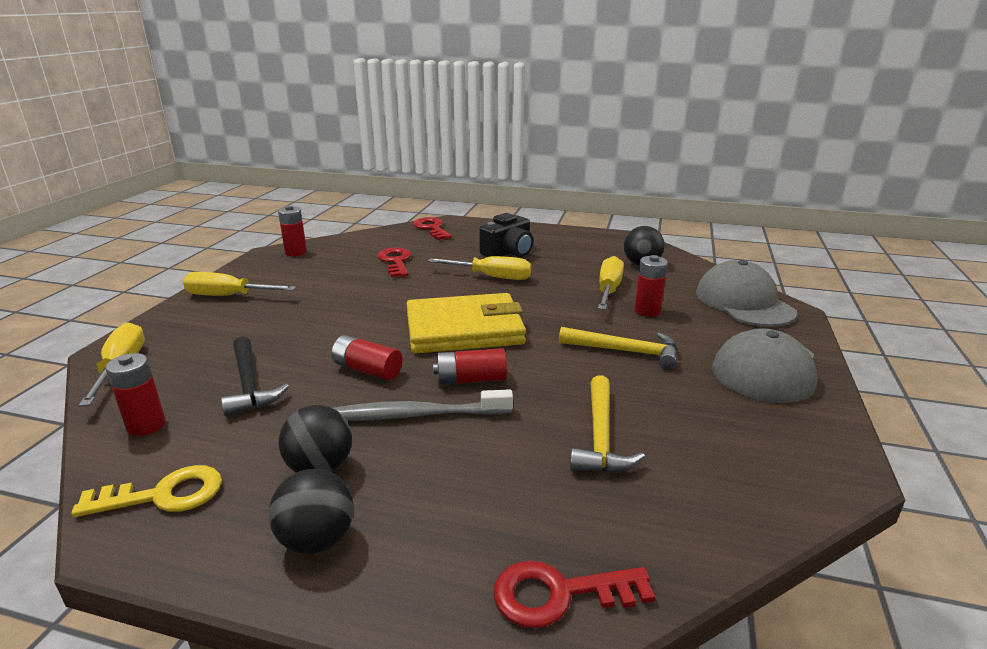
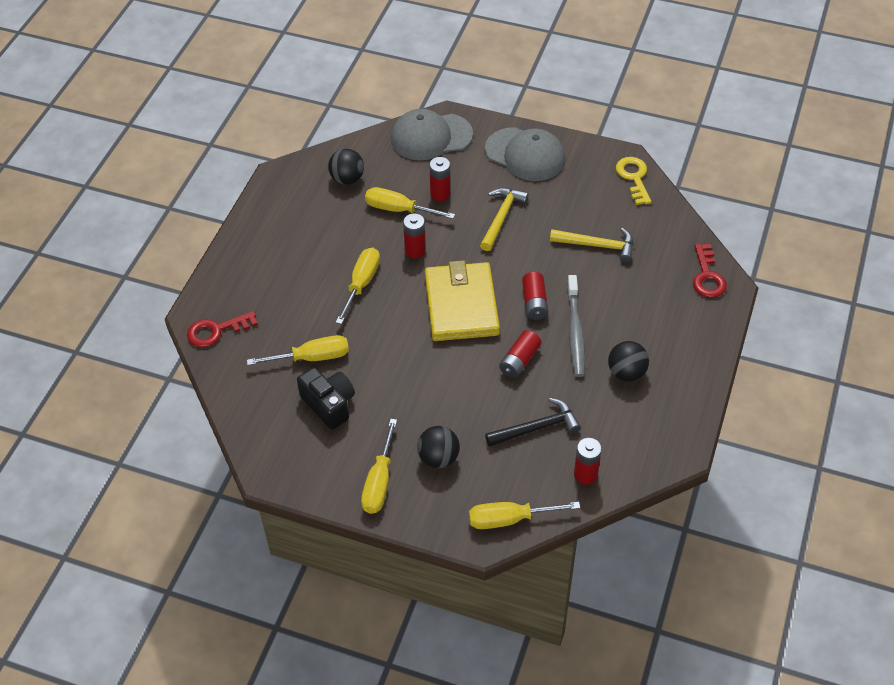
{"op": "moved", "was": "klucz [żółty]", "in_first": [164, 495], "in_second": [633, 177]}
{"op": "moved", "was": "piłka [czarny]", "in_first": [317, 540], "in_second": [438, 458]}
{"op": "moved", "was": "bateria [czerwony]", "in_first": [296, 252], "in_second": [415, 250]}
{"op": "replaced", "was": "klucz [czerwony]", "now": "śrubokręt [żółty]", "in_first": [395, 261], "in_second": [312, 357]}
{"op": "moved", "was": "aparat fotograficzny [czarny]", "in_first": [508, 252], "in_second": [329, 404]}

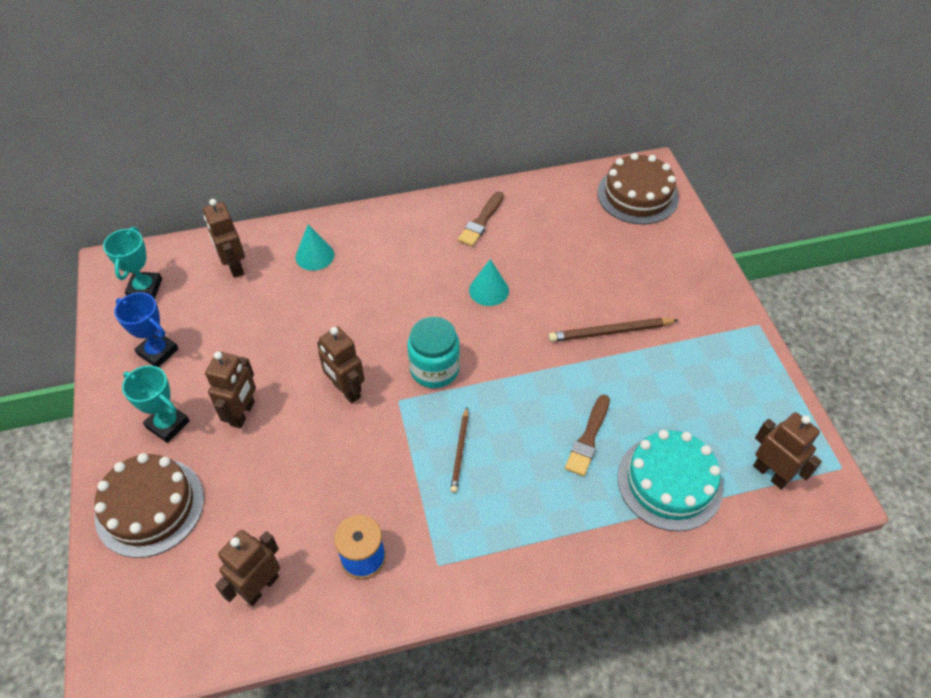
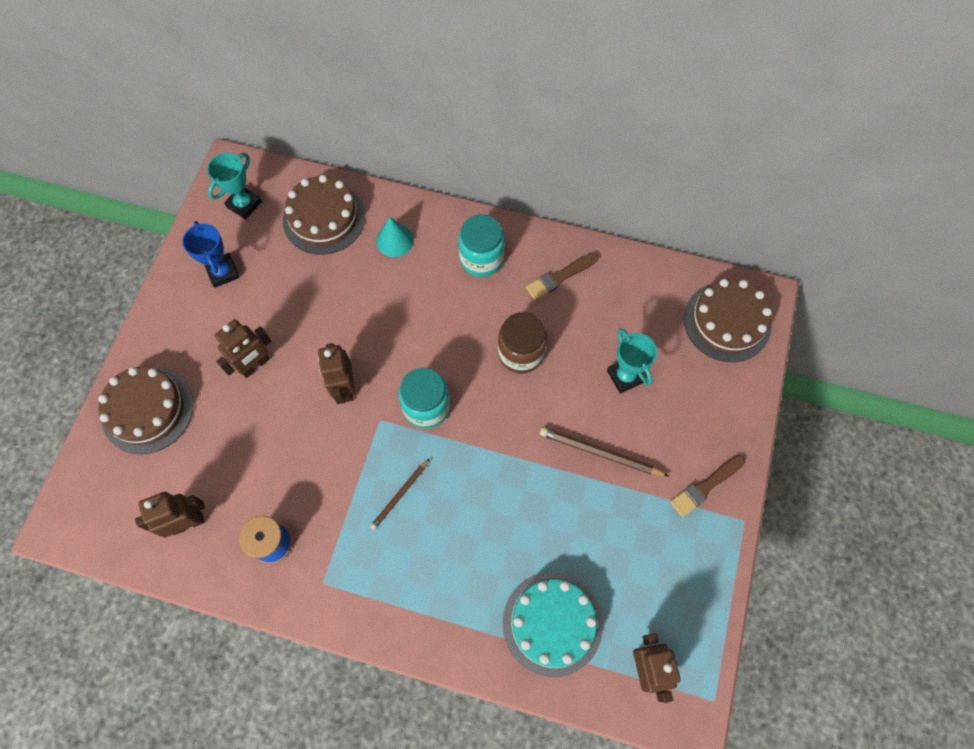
{"op": "moved", "was": "puchar [turkusowy]", "in_first": [168, 424], "in_second": [625, 376]}
{"op": "replaced", "was": "robot [brązowy]", "now": "tort [brązowy]", "in_first": [234, 266], "in_second": [324, 218]}
{"op": "replaced", "was": "stożek [turkusowy]", "now": "słoik [brązowy]", "in_first": [489, 290], "in_second": [520, 353]}
{"op": "moved", "was": "pędzel [brązowy]", "in_first": [588, 438], "in_second": [705, 486]}
{"op": "added", "now": "słoik [turkusowy]", "in_second": [481, 258]}

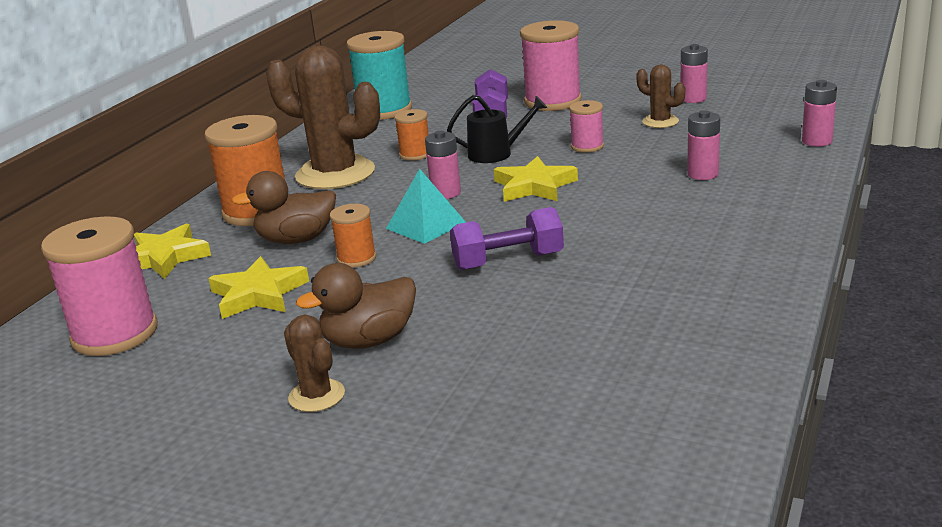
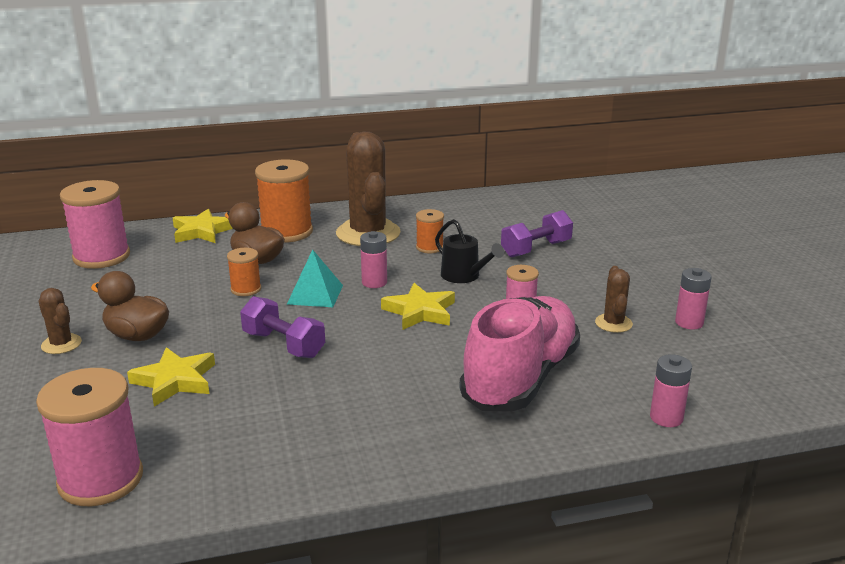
{"op": "moved", "was": "gwiazda [żółty]", "in_first": [258, 294], "in_second": [175, 380]}
{"op": "turned", "was": "kaktus [brązowy]", "in_first": [316, 396], "in_second": [61, 344], "clockwise": -60}
{"op": "removed", "was": "szpulka [turkusowy]", "in_first": [384, 110]}
{"op": "moved", "was": "szpulka [różowy]", "in_first": [553, 101], "in_second": [101, 479]}
{"op": "replaced", "was": "bateria [różowy]", "now": "but [różowy]", "in_first": [703, 174], "in_second": [520, 378]}

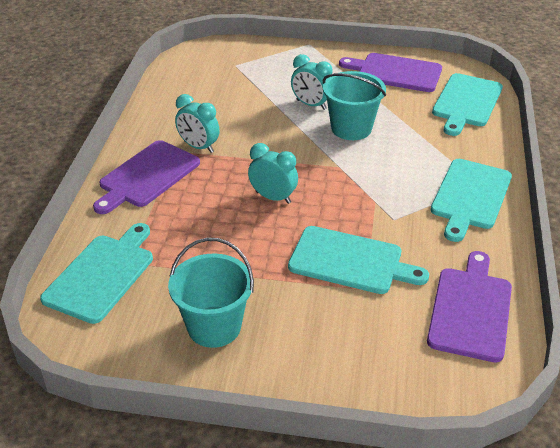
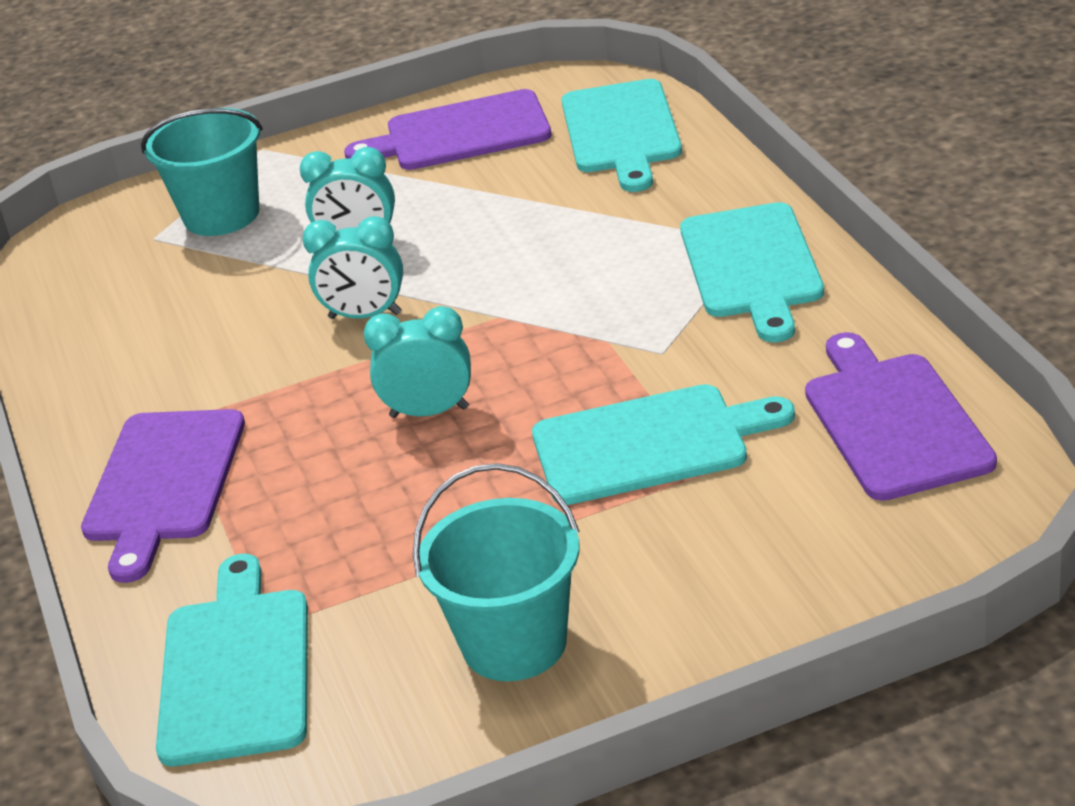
{"op": "moved", "was": "budzik [turkusowy]", "in_first": [198, 147], "in_second": [365, 316]}
{"op": "moved", "was": "wiadro [turkusowy]", "in_first": [351, 128], "in_second": [221, 215]}

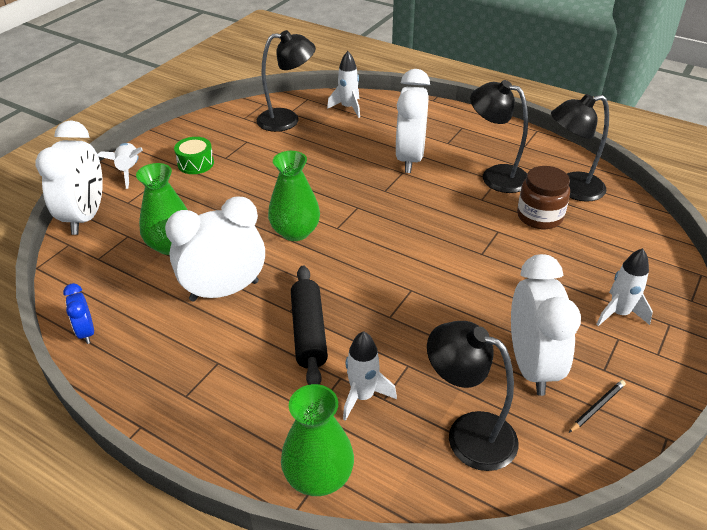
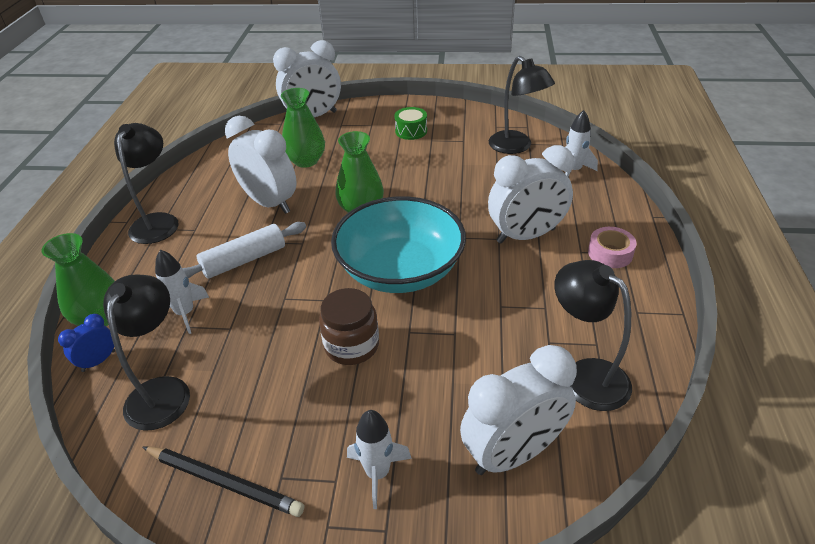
{"op": "moved", "was": "budzik [niebieski]", "in_first": [86, 332], "in_second": [99, 361]}
{"op": "removed", "was": "rakieta [biały]", "in_first": [128, 170]}
{"op": "recoloured", "was": "wałek do ciasta [czarny]", "now": "wałek do ciasta [biały]", "in_first": [309, 332], "in_second": [244, 260]}
{"op": "moved", "was": "lampka [czarny]", "in_first": [495, 176], "in_second": [158, 222]}
{"op": "moved", "was": "budzik [biały]", "in_first": [531, 366], "in_second": [513, 453]}
{"op": "moved", "was": "słoik [brązowy]", "in_first": [539, 216], "in_second": [351, 345]}
{"op": "resized", "was": "ołówek [czarny]", "in_first": [597, 407], "in_second": [224, 482], "ratio": 1.88}
{"op": "added", "now": "miska [turkusowy]", "in_second": [400, 270]}
{"op": "added", "now": "taśma klejąca [różowy]", "in_second": [610, 253]}

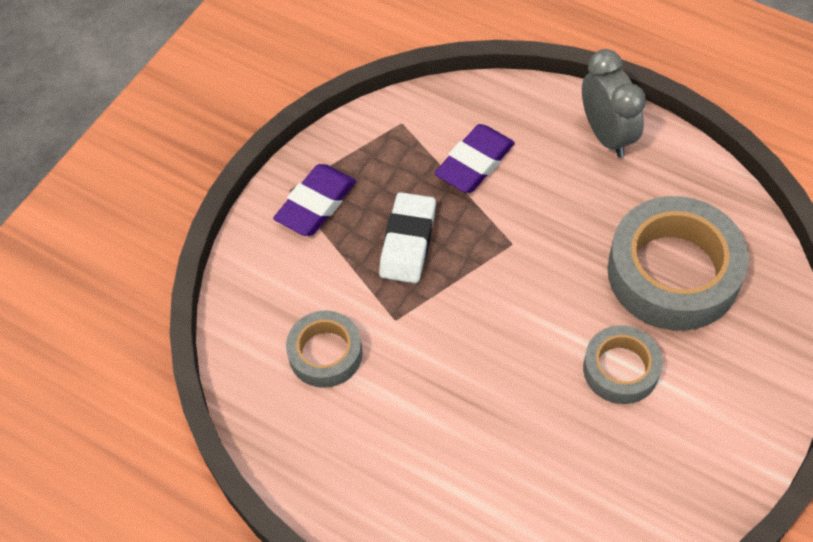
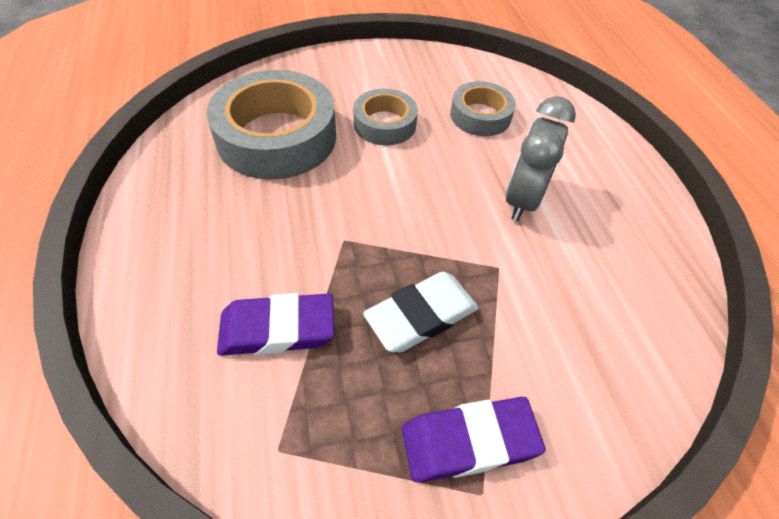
{"op": "moved", "was": "taśma klejąca [szary]", "in_first": [325, 353], "in_second": [480, 116]}
{"op": "moved", "was": "budzik [szary]", "in_first": [607, 135], "in_second": [522, 199]}

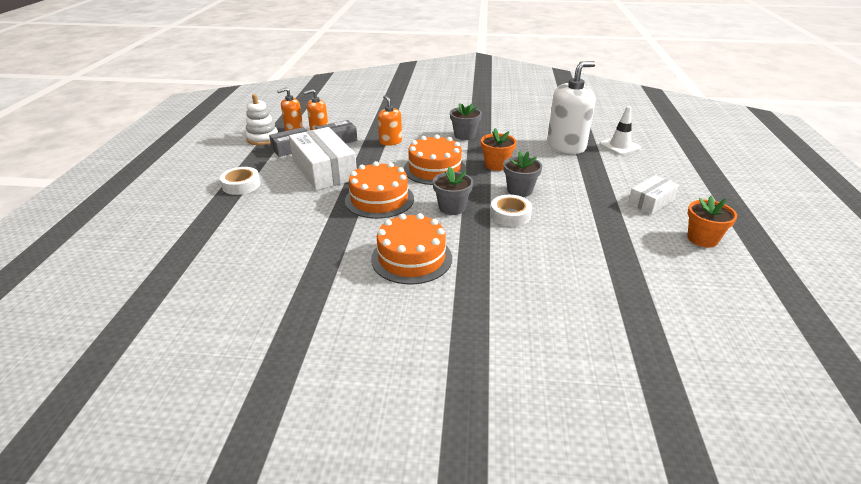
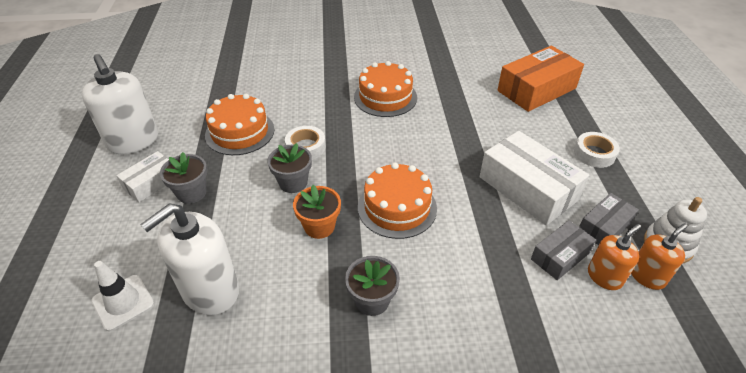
{"op": "moved", "was": "tort [pomarańczowy]", "in_first": [379, 199], "in_second": [240, 132]}
{"op": "removed", "was": "dozownik mydła [pomarańczowy]", "in_first": [390, 141]}
{"op": "moved", "was": "doniczka [szary]", "in_first": [452, 208], "in_second": [191, 193]}
{"op": "replaced", "was": "doniczka [pomarańczowy]", "now": "dozownik mydła [biały]", "in_first": [702, 239], "in_second": [133, 141]}
{"op": "added", "now": "pudełko [pomarańczowy]", "in_second": [536, 89]}

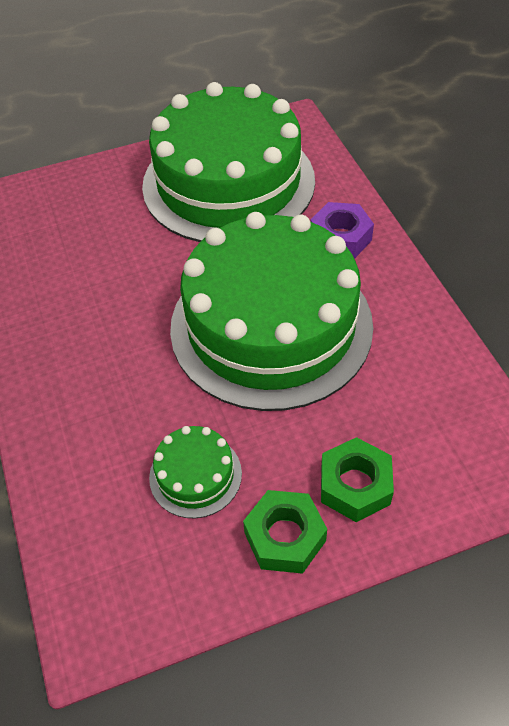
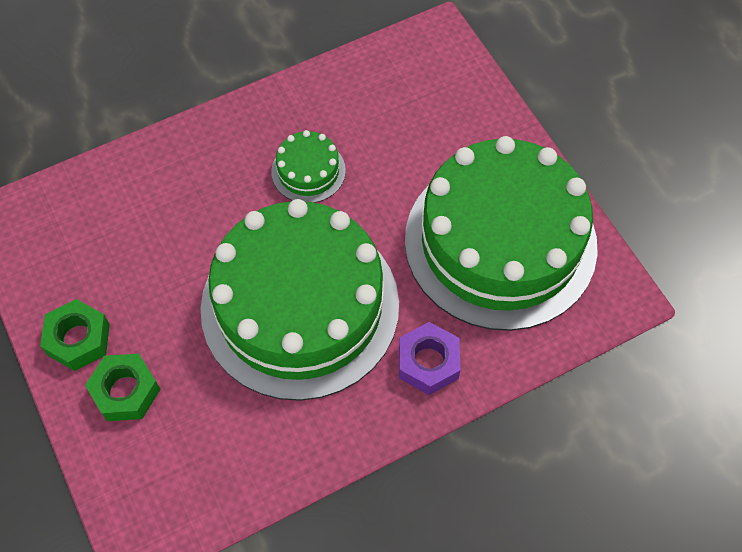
{"op": "moved", "was": "tort [zielony]", "in_first": [195, 475], "in_second": [308, 171]}

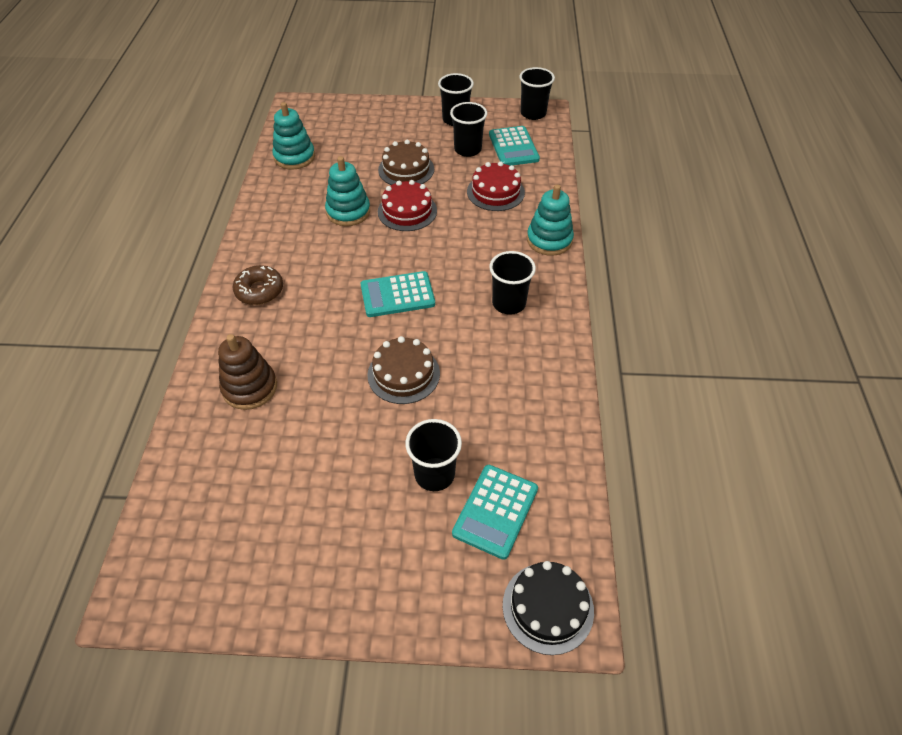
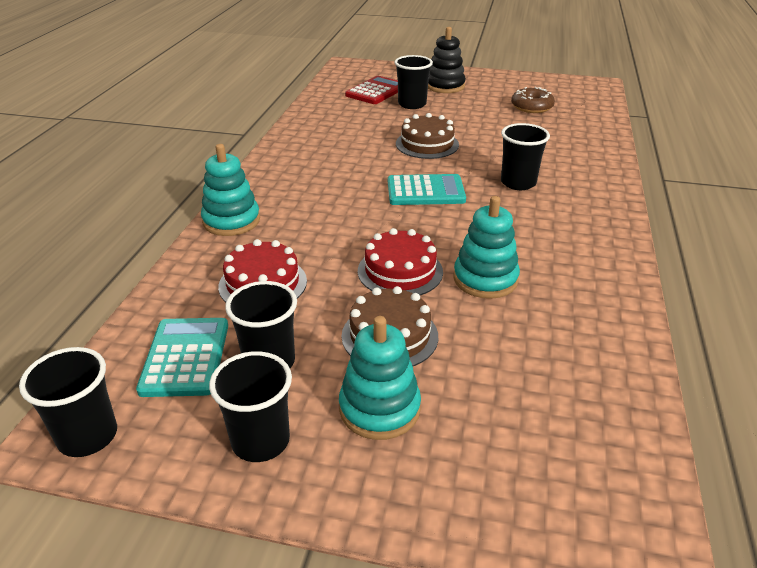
{"op": "removed", "was": "zabawka nakładanka [brązowy]", "in_first": [250, 387]}
{"op": "moved", "was": "donut [brązowy]", "in_first": [259, 290], "in_second": [531, 107]}
{"op": "moved", "was": "zabawka nakładanka [turkusowy]", "in_first": [294, 157], "in_second": [379, 408]}
{"op": "recoloured", "was": "kalkulator [turkusowy]", "now": "kalkulator [czerwony]", "in_first": [495, 511], "in_second": [376, 91]}
{"op": "moved", "was": "szklanka [czarny]", "in_first": [509, 303], "in_second": [518, 183]}
{"op": "removed", "was": "tort [czarny]", "in_first": [548, 607]}
{"op": "added", "now": "zabawka nakładanka [czarny]", "in_second": [445, 86]}

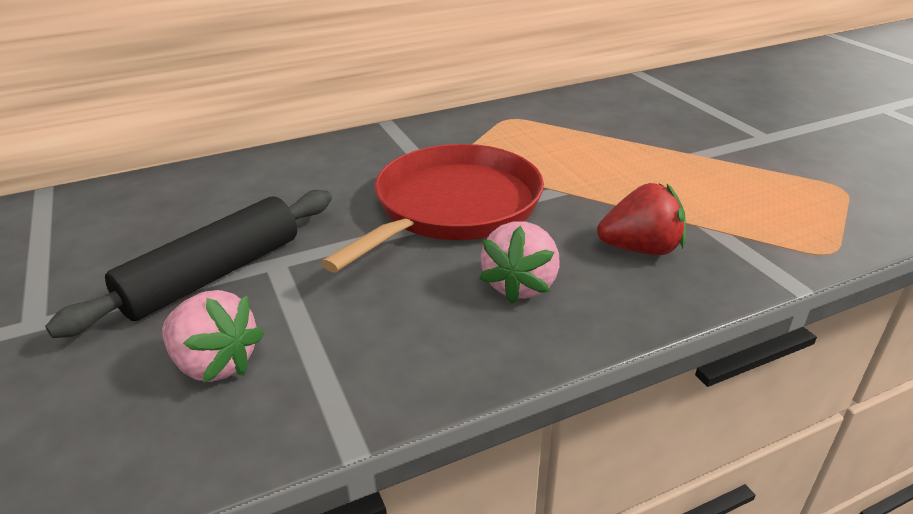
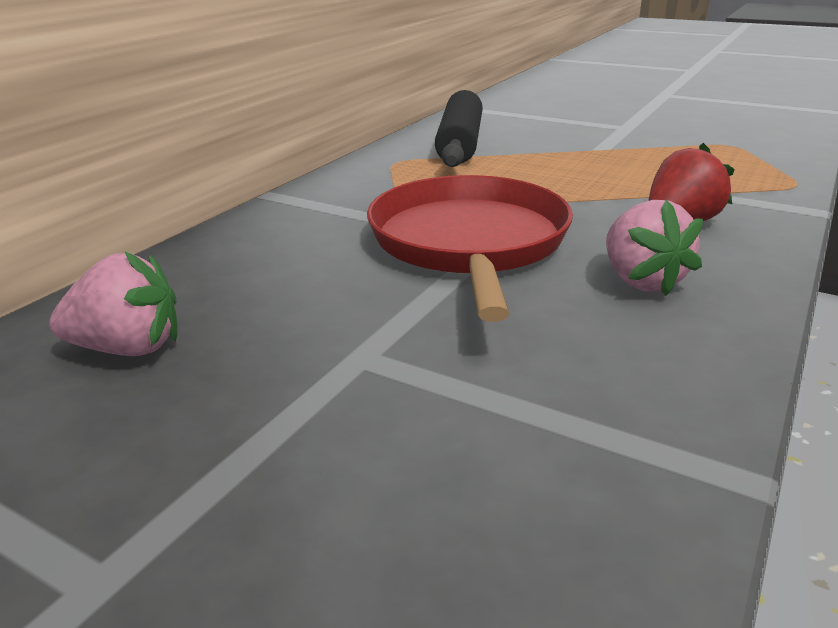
{"op": "moved", "was": "wałek do ciasta [czarny]", "in_first": [213, 275], "in_second": [460, 143]}
{"op": "moved", "was": "truskawka [różowy]", "in_first": [215, 364], "in_second": [128, 348]}

